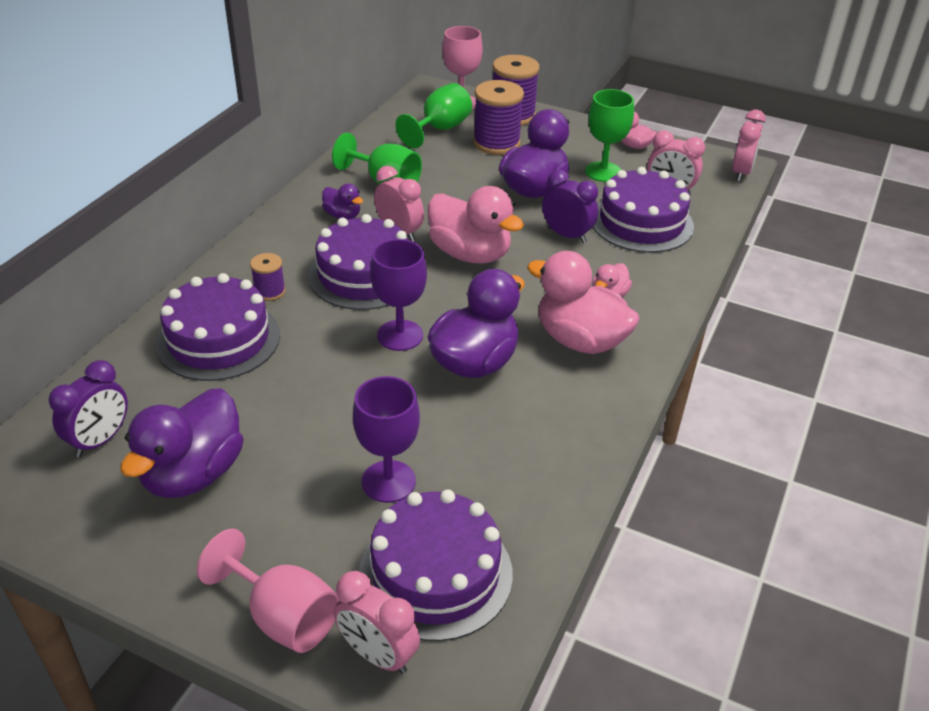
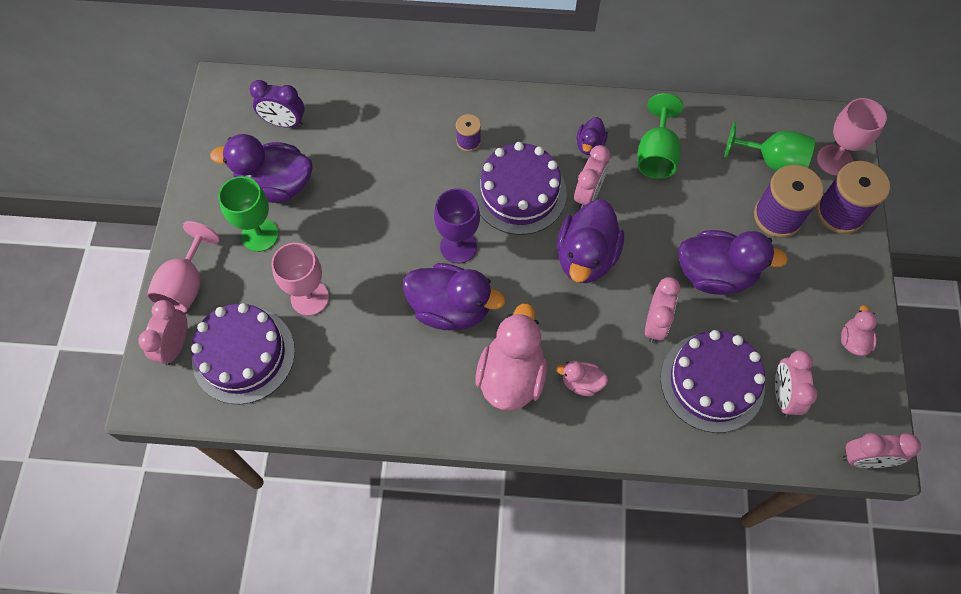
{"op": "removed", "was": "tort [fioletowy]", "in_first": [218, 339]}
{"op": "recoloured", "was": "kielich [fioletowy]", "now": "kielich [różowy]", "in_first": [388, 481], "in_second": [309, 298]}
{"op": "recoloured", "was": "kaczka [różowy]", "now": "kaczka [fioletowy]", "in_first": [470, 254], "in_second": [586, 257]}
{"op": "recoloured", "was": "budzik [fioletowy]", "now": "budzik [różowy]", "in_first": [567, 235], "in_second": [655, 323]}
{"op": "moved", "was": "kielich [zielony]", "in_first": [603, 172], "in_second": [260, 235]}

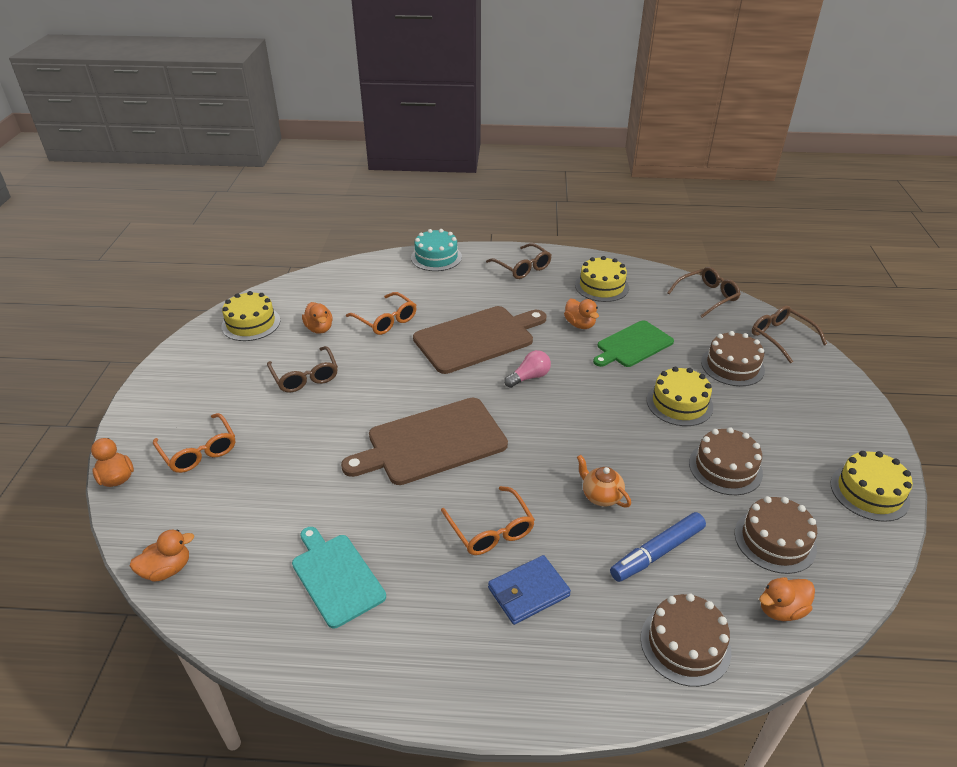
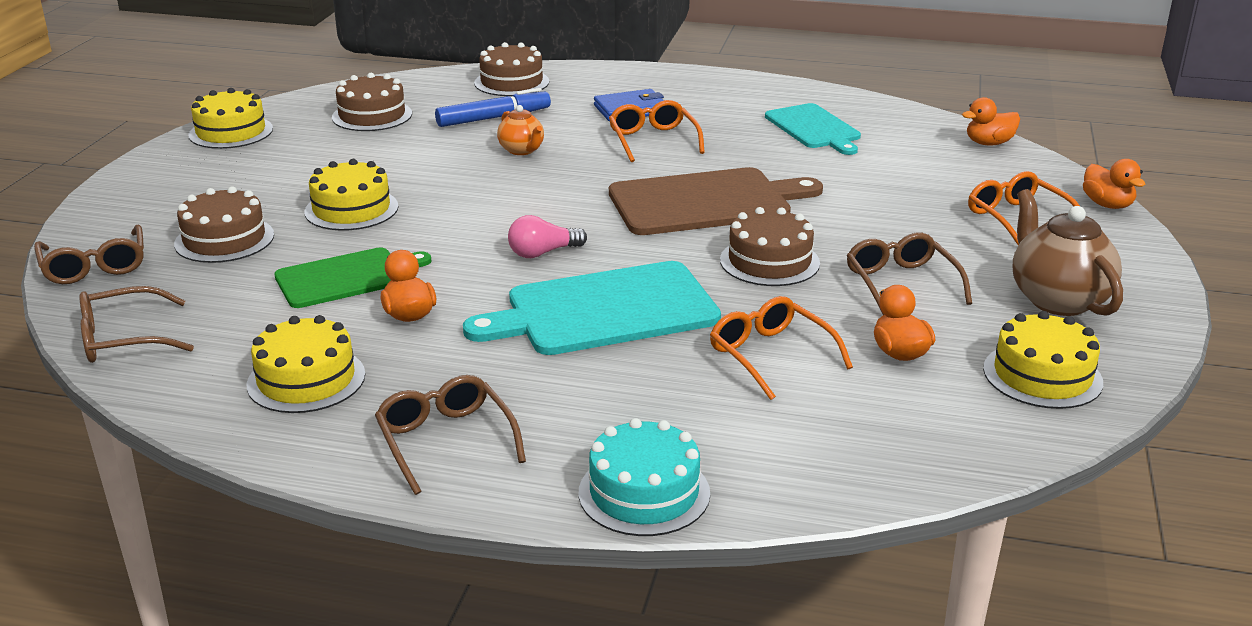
{"op": "recoloured", "was": "deska do krojenia [brązowy]", "now": "deska do krojenia [turkusowy]", "in_first": [477, 338], "in_second": [604, 310]}
{"op": "moved", "was": "tort [brązowy]", "in_first": [725, 468], "in_second": [769, 261]}
{"op": "removed", "was": "kaczka [pomarańczowy]", "in_first": [781, 609]}
{"op": "added", "now": "imbryk [brązowy]", "in_second": [1057, 300]}

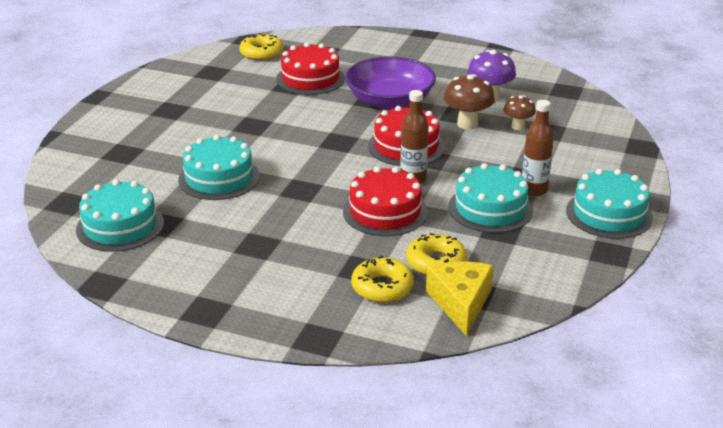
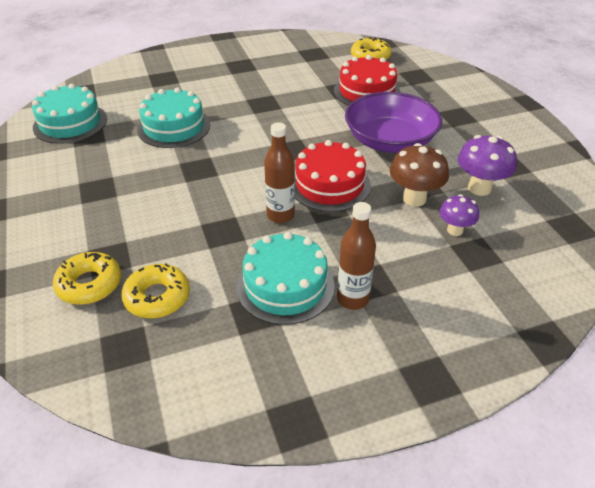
{"op": "removed", "was": "tort [czerwony]", "in_first": [385, 212]}
{"op": "removed", "was": "ser [żółty]", "in_first": [460, 303]}
{"op": "recoloured", "was": "grzyb [brązowy]", "now": "grzyb [fioletowy]", "in_first": [518, 126], "in_second": [455, 230]}
{"op": "removed", "was": "tort [turkusowy]", "in_first": [609, 214]}

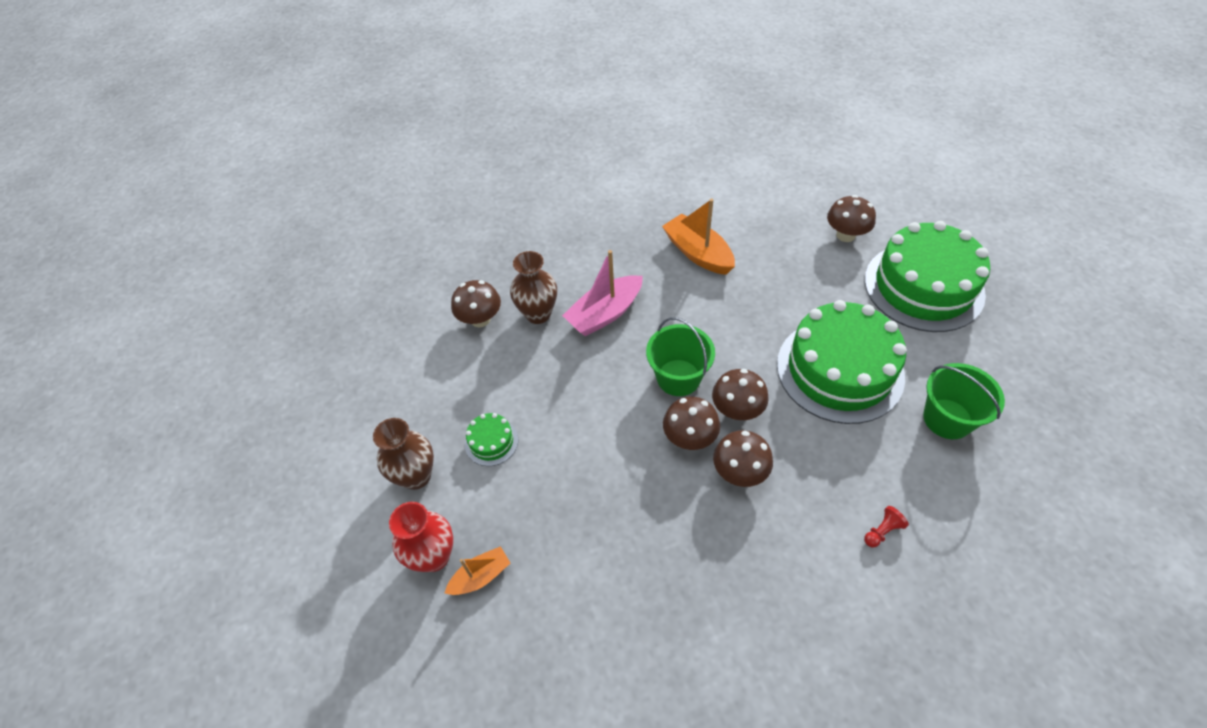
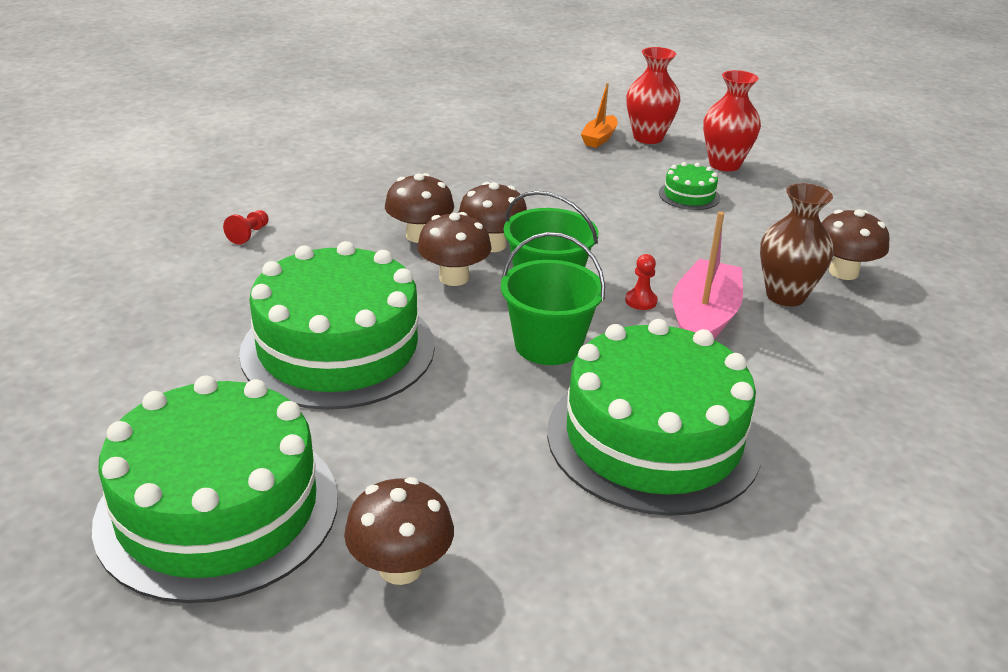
{"op": "recoloured", "was": "wazon [brązowy]", "now": "wazon [czerwony]", "in_first": [416, 476], "in_second": [724, 164]}
{"op": "replaced", "was": "łódka [pomarańczowy]", "now": "tort [zielony]", "in_first": [698, 253], "in_second": [653, 438]}
{"op": "moved", "was": "wiadro [zielony]", "in_first": [947, 419], "in_second": [548, 345]}
{"op": "added", "now": "pionek [czerwony]", "in_second": [641, 301]}

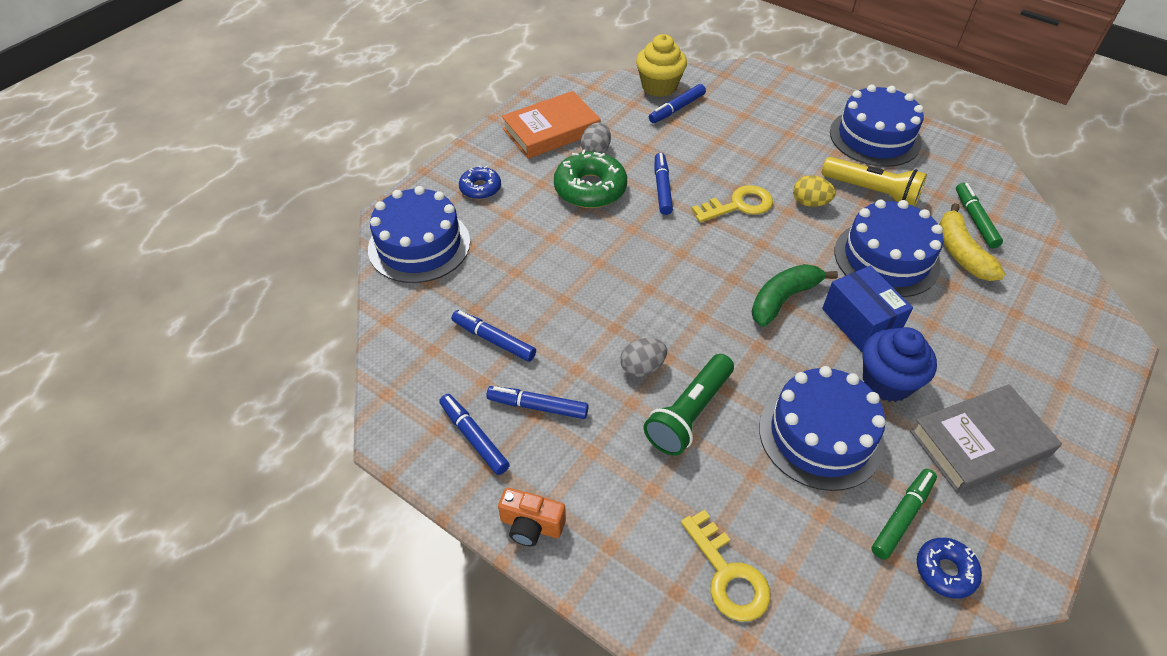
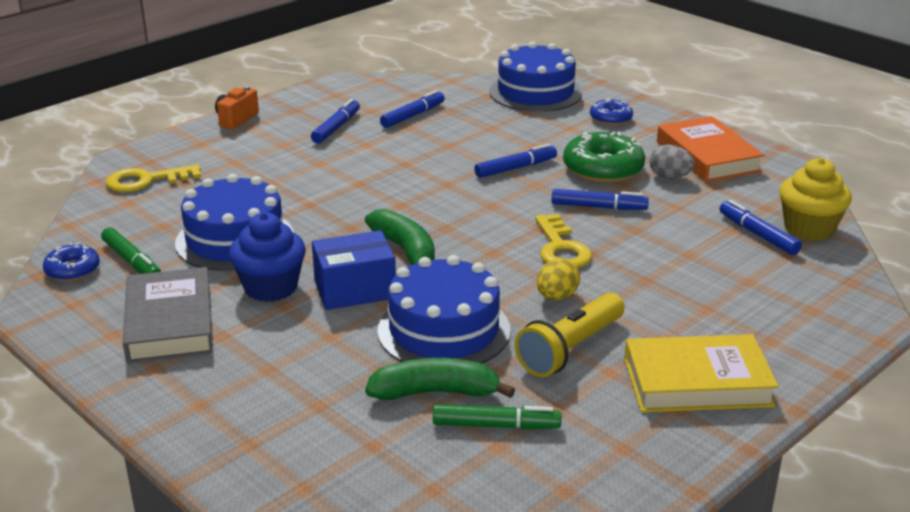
{"op": "moved", "was": "flamaster [niebieski]", "in_first": [474, 437], "in_second": [516, 168]}
{"op": "removed", "was": "jajko [szary]", "in_first": [642, 367]}
{"op": "removed", "was": "latarka [zielony]", "in_first": [689, 413]}
{"op": "replaced", "was": "tort [niebieski]", "now": "książka [żółty]", "in_first": [875, 137], "in_second": [697, 382]}
{"op": "recoloured", "was": "banan [żółty]", "now": "banan [zielony]", "in_first": [961, 252], "in_second": [436, 392]}

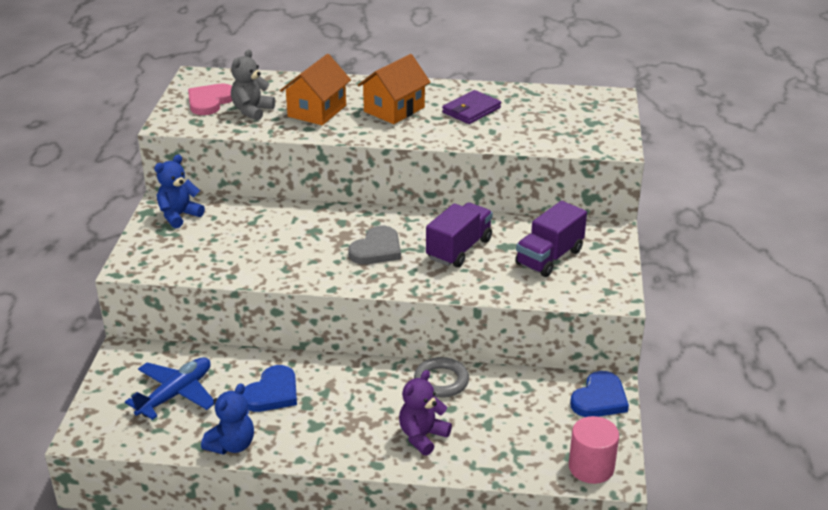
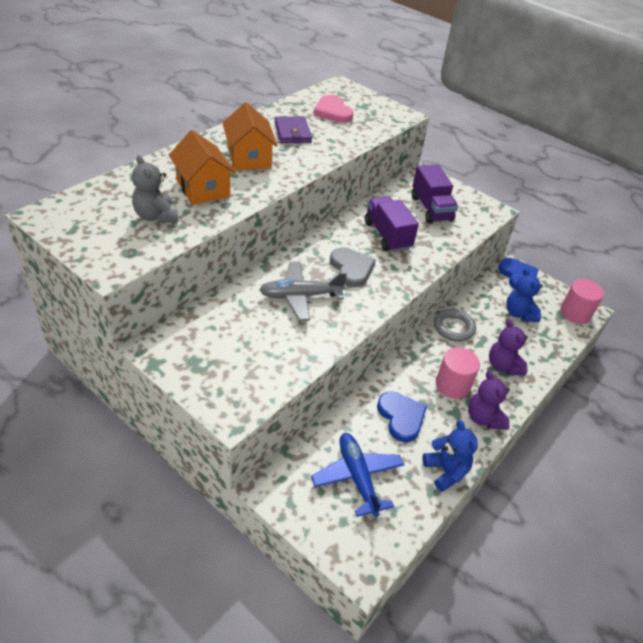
{"op": "moved", "was": "miś [niebieski]", "in_first": [179, 216], "in_second": [519, 313]}
{"op": "moved", "was": "serce [różowy]", "in_first": [210, 101], "in_second": [332, 112]}
{"op": "added", "now": "samolot [szary]", "in_second": [300, 296]}
{"op": "added", "now": "walec [różowy]", "in_second": [452, 385]}
{"op": "added", "now": "miś [fioletowy]", "in_second": [484, 418]}

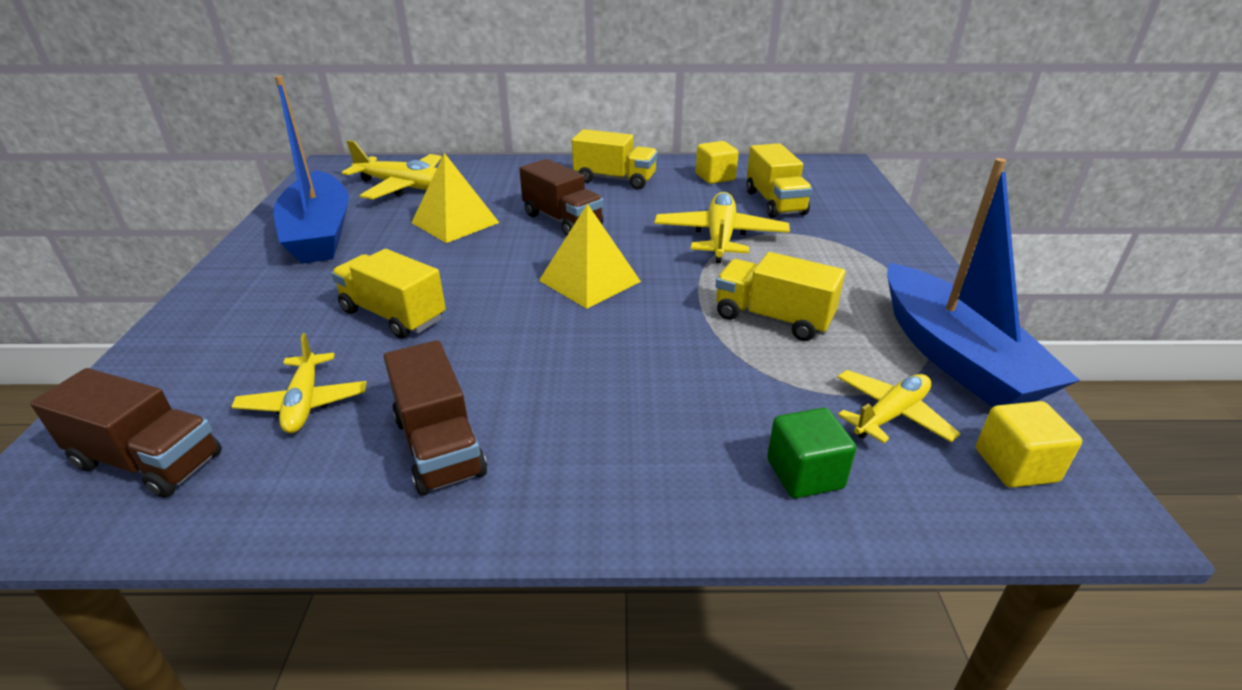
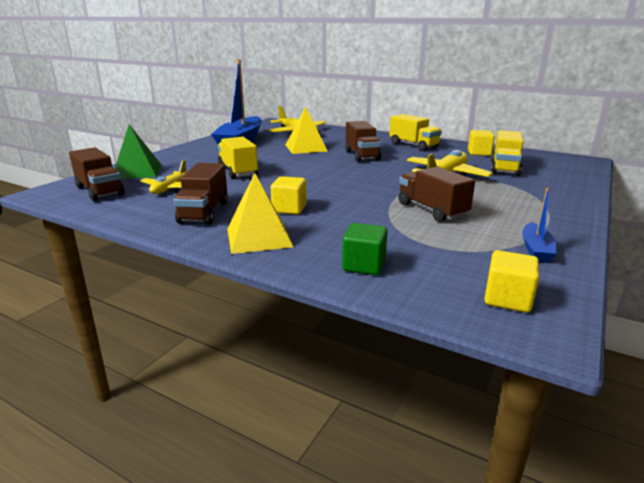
{"op": "moved", "was": "piramida [żółty]", "in_first": [589, 281], "in_second": [259, 237]}
{"op": "recoloured", "was": "ciężarówka [żółty]", "now": "ciężarówka [brązowy]", "in_first": [772, 318], "in_second": [432, 210]}
{"op": "removed", "was": "samolot [żółty]", "in_first": [890, 415]}
{"op": "resized", "was": "łódka [niebieski]", "in_first": [955, 356], "in_second": [536, 250], "ratio": 0.44}
{"op": "added", "now": "piramida [zielony]", "in_second": [137, 171]}
{"op": "added", "now": "sześcian [żółty]", "in_second": [289, 209]}

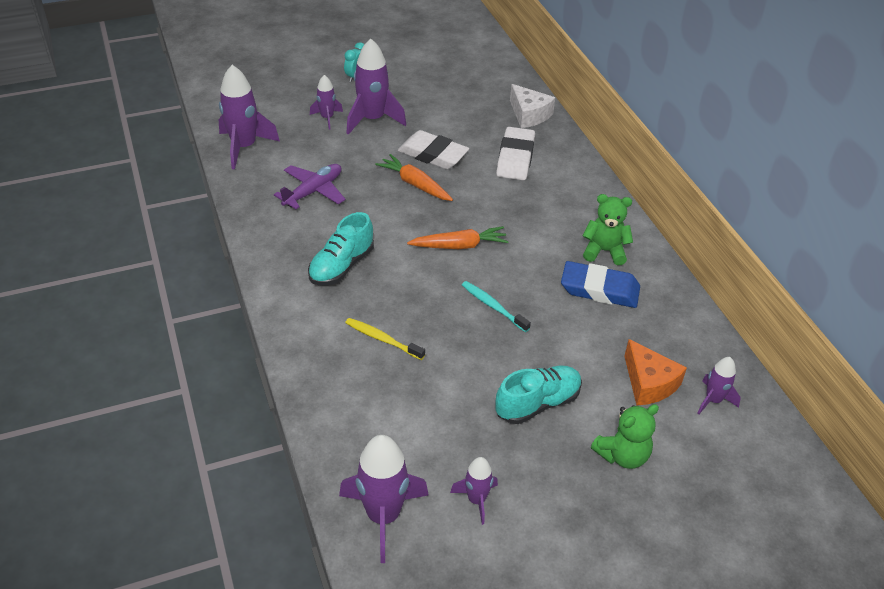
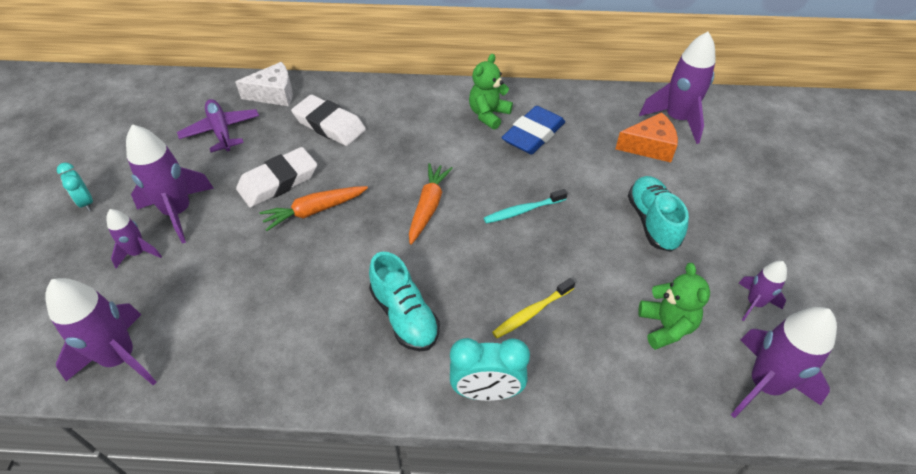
{"op": "moved", "was": "samolot [fioletowy]", "in_first": [313, 191], "in_second": [221, 131]}
{"op": "moved", "was": "miś [zielony]", "in_first": [622, 455], "in_second": [666, 326]}
{"op": "resized", "was": "rakieta [fioletowy]", "in_first": [713, 400], "in_second": [676, 119], "ratio": 1.81}
{"op": "added", "now": "budzik [turkusowy]", "in_second": [486, 391]}

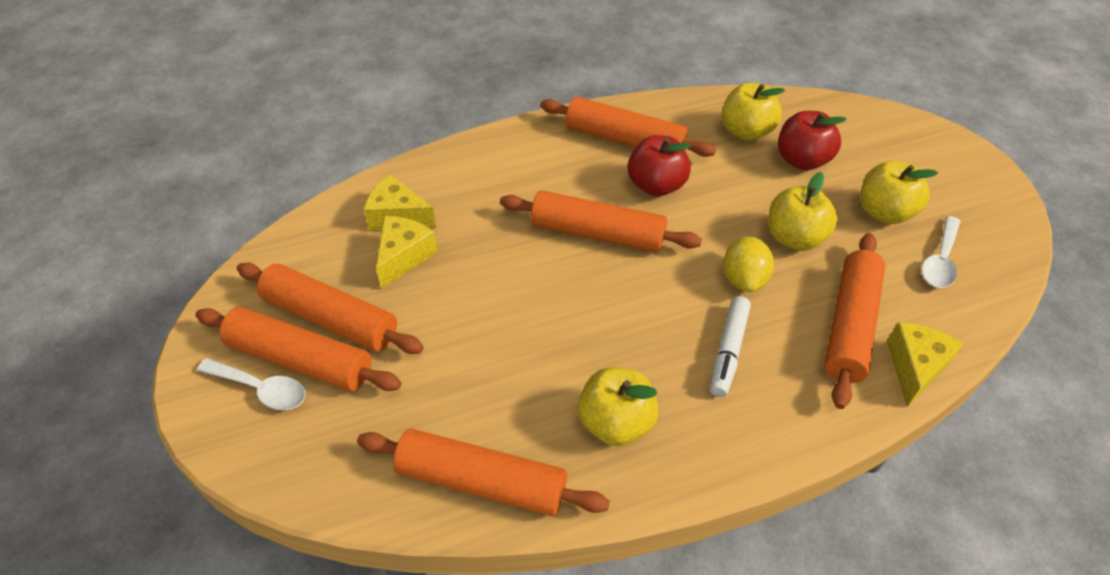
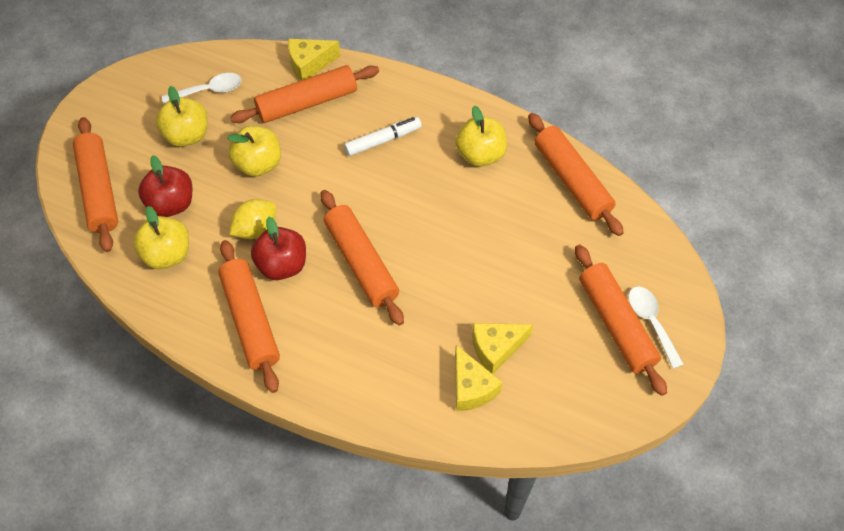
{"op": "moved", "was": "wałek do ciasta [pomarańczowy]", "in_first": [330, 318], "in_second": [99, 190]}
{"op": "moved", "was": "cytryna [żółty]", "in_first": [744, 279], "in_second": [255, 229]}

